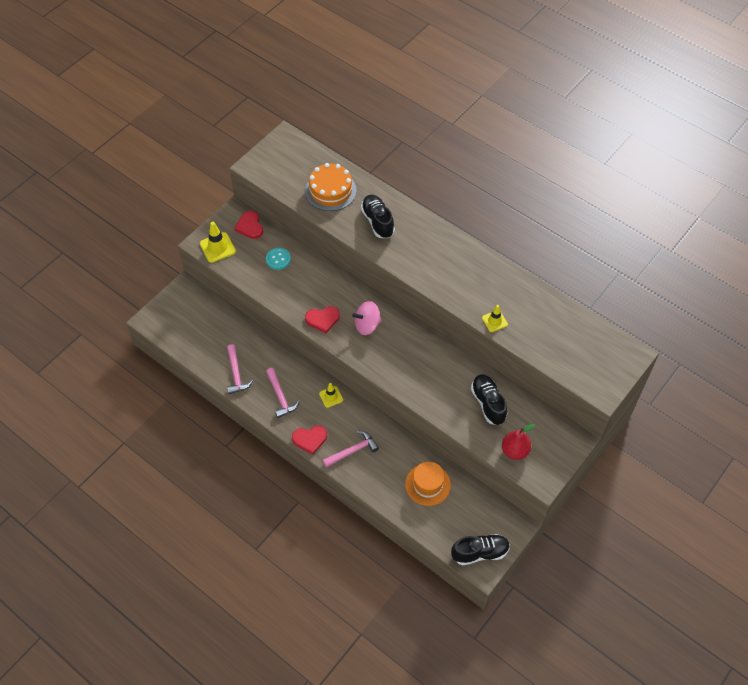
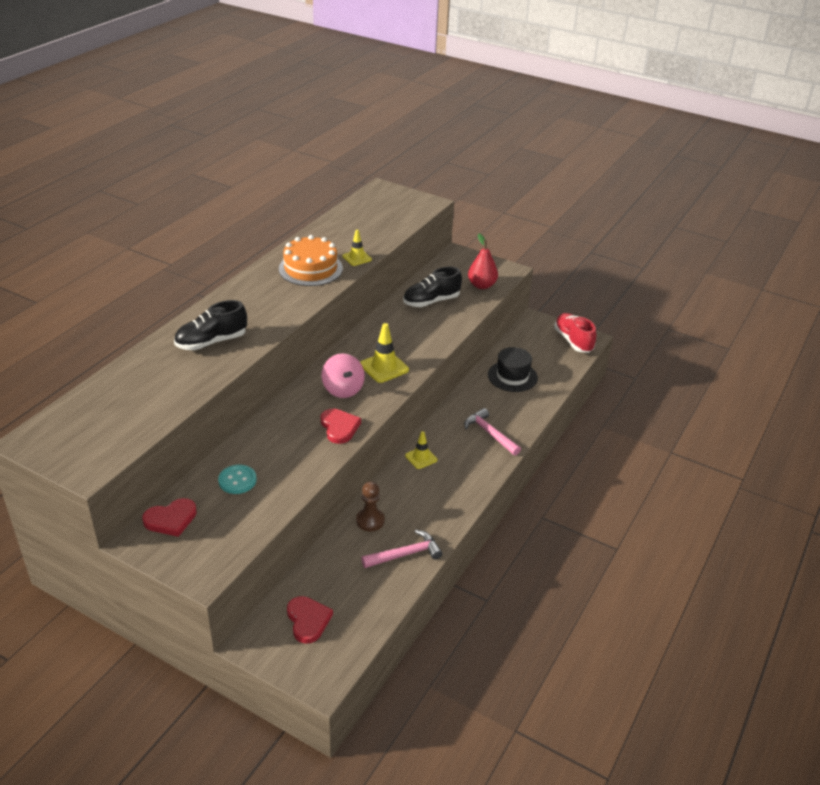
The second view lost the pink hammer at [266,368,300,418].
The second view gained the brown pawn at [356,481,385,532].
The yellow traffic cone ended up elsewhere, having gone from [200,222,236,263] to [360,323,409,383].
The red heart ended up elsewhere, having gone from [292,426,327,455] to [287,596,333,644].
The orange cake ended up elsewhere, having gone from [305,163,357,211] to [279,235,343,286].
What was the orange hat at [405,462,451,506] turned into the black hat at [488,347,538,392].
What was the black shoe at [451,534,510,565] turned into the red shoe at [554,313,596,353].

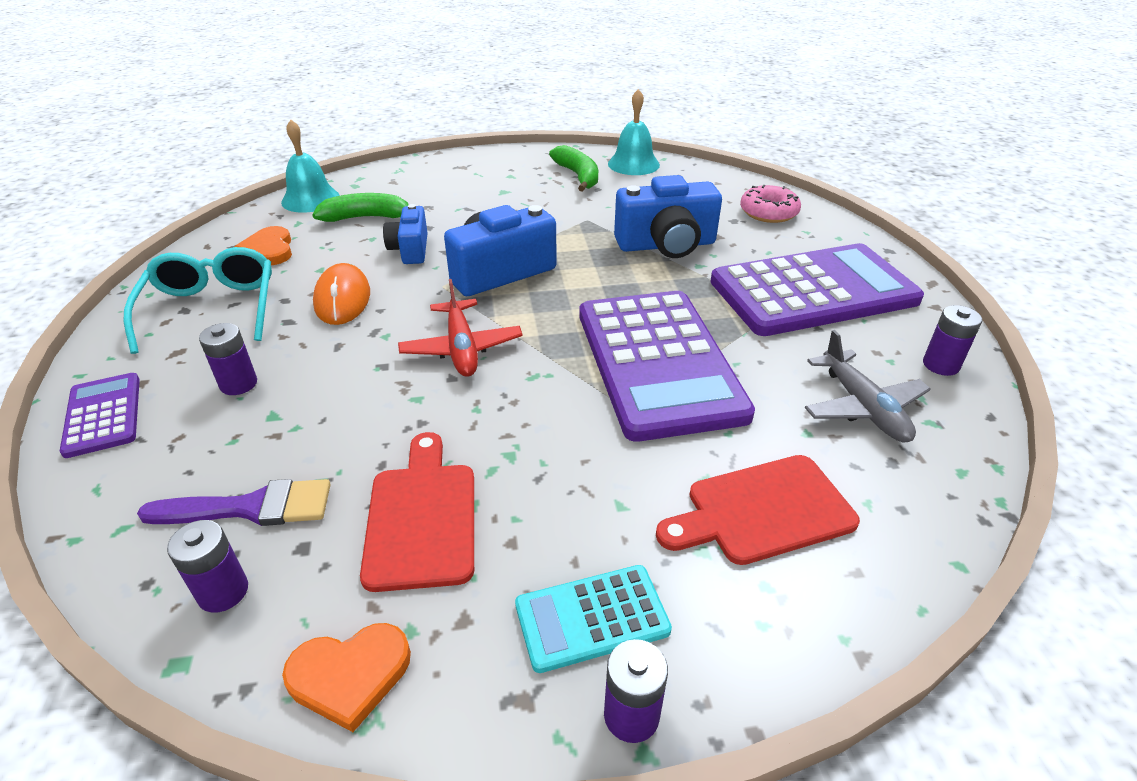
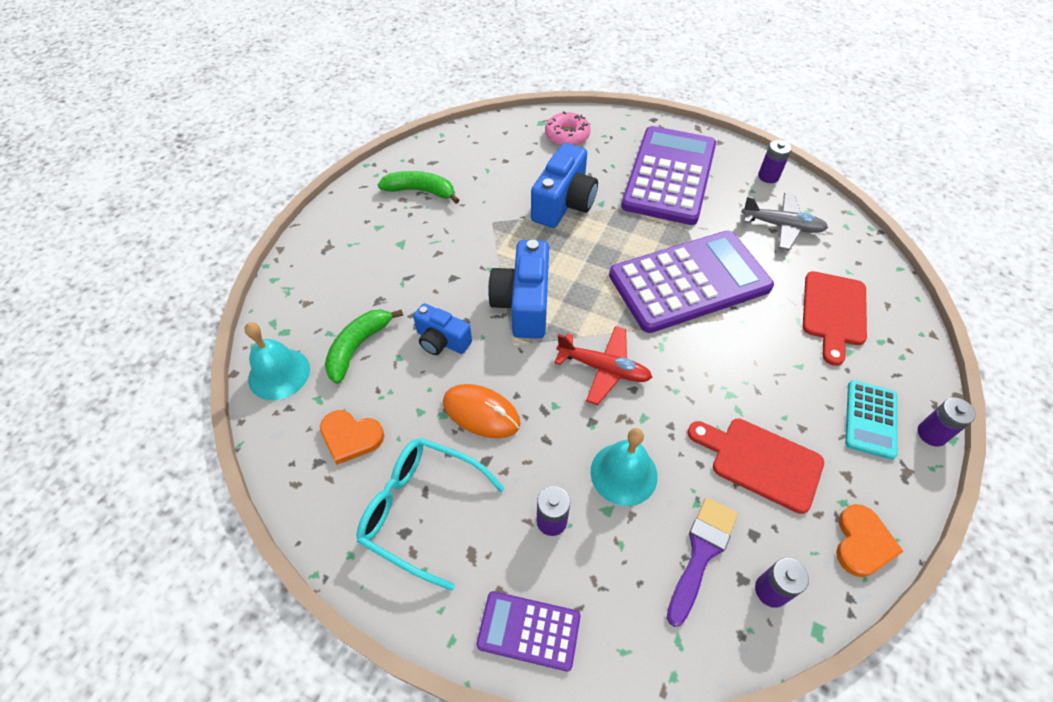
The turquoise bell ended up elsewhere, having gone from [608,89,660,175] to [590,428,658,506].
The purple calculator at [579,291,755,442] ended up facing another way, 45 degrees counterclockwise from before.

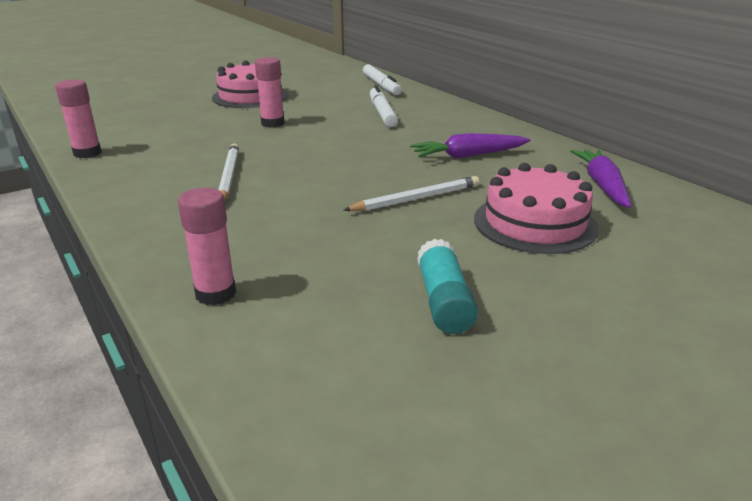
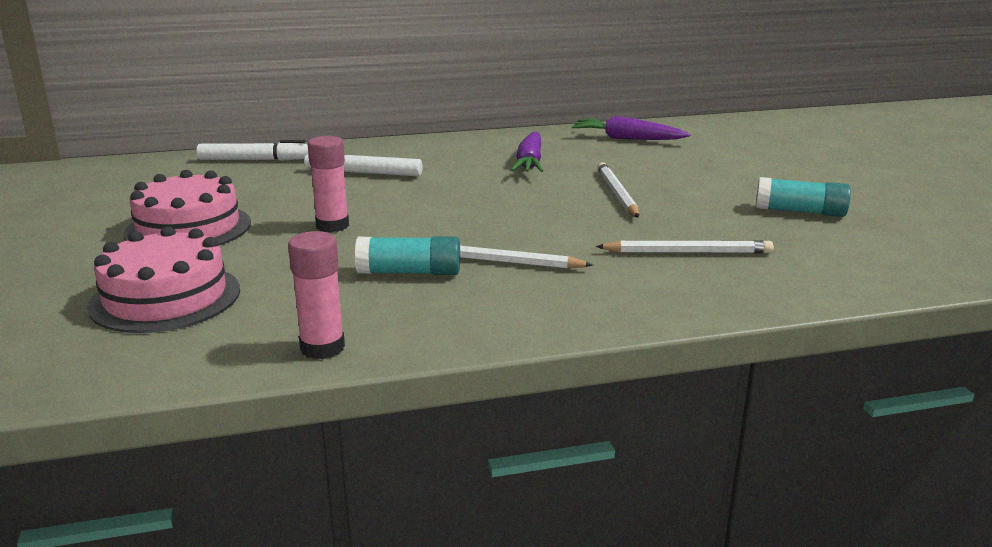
The second view lost the pink glue stick at [178,188,236,305].
The second view gained the turquoise glue stick at [355,236,460,275].
The second view gained the white pencil at [596,240,774,253].
The pink cake ended up elsewhere, having gone from [474,163,599,254] to [87,226,240,333].

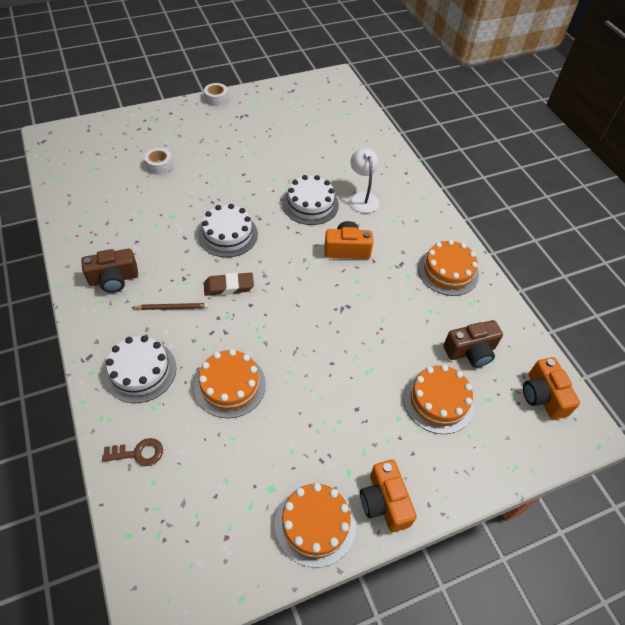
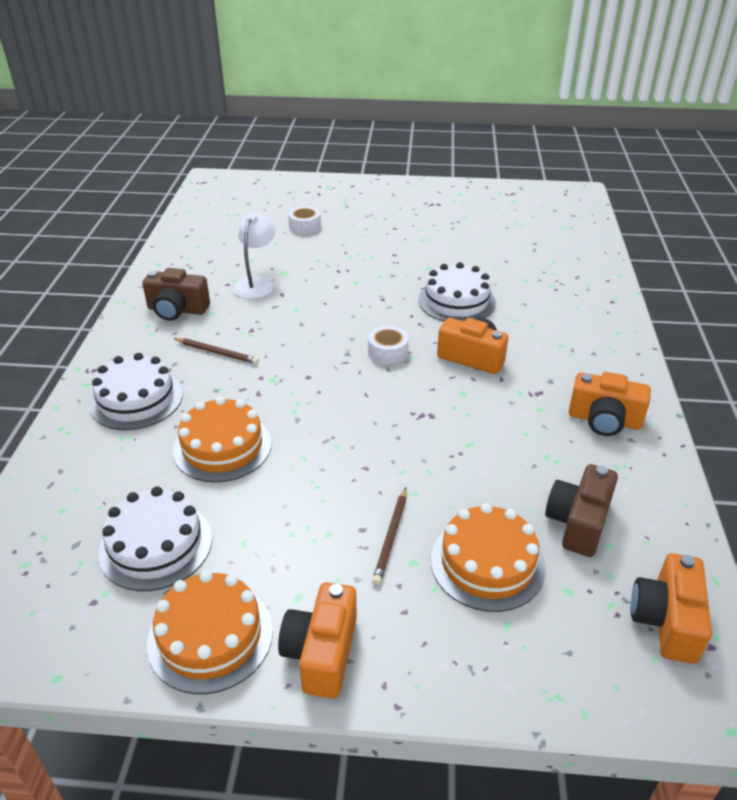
The second view lost the brown key at [102,438,163,466].
The second view lost the brown eraser at [204,273,254,296].
The second view gained the brown pencil at [372,487,407,585].
The white cake ended up elsewhere, having gone from [198,204,258,257] to [98,487,212,591].
The white tape ended up elsewhere, having gone from [204,83,228,106] to [368,326,409,364].
The white lamp ended up elsewhere, having gone from [350,148,379,213] to [234,213,276,299].
Where the orange cake stood at [418,239,479,296], the orange camera came to stand at [569,372,651,436].
The brown camera at [443,320,503,368] ended up facing another way, 105 degrees clockwise from before.

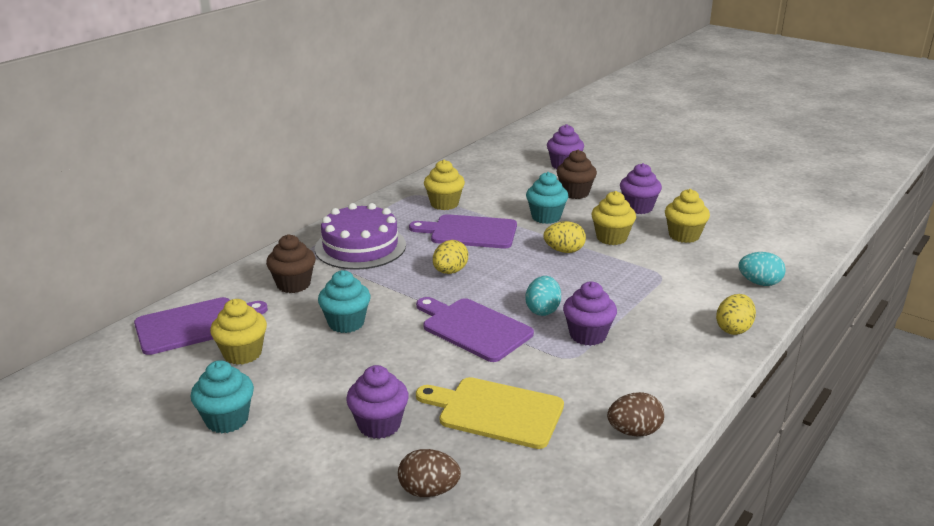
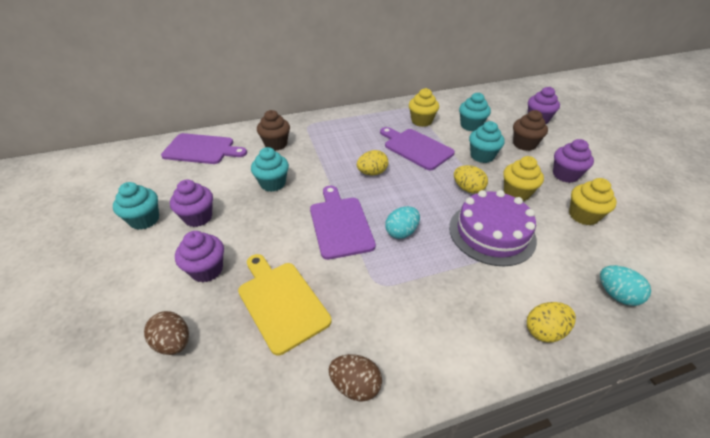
The second view lost the yellow cupcake at [210,299,267,365].
The second view gained the turquoise cupcake at [459,92,491,131].
The purple cake ended up elsewhere, having gone from [315,203,406,270] to [449,190,537,266].
The purple cupcake ended up elsewhere, having gone from [563,282,617,346] to [170,180,213,227].

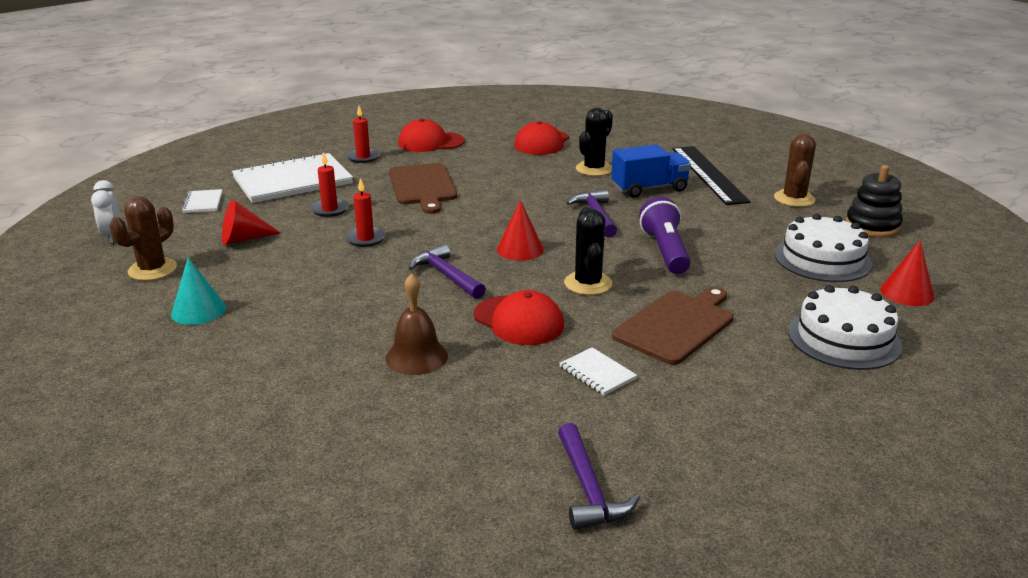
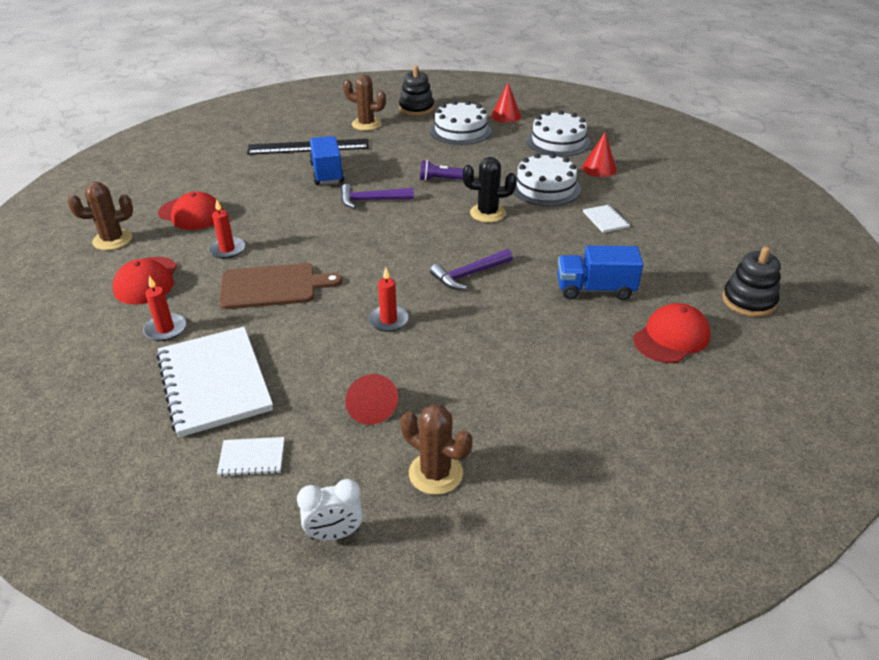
The second view lost the turquoise cone at [171,257,226,325].
The second view lost the purple hammer at [558,423,640,530].
The second view lost the black cactus at [576,108,613,176].
The second view gained the brown cactus at [67,182,133,250].
The second view gained the black stacking toy at [722,247,781,317].
The red candle ended up elsewhere, having gone from [310,153,349,217] to [208,199,245,259].
The red cap ended up elsewhere, having gone from [474,290,564,345] to [633,303,711,363].
The red cone ended up elsewhere, having gone from [497,200,544,261] to [582,132,617,177].
Where the brown bell stood at [385,273,448,375], the blue truck came to stand at [557,245,643,300].
Where the brown cutting board stood at [612,287,734,365], the white cake came to stand at [513,153,581,206].
The white notebook at [559,347,637,396] ended up facing another way, 75 degrees counterclockwise from before.
The size of the purple flashlight at [639,197,690,274] changed by a factor of 0.64.

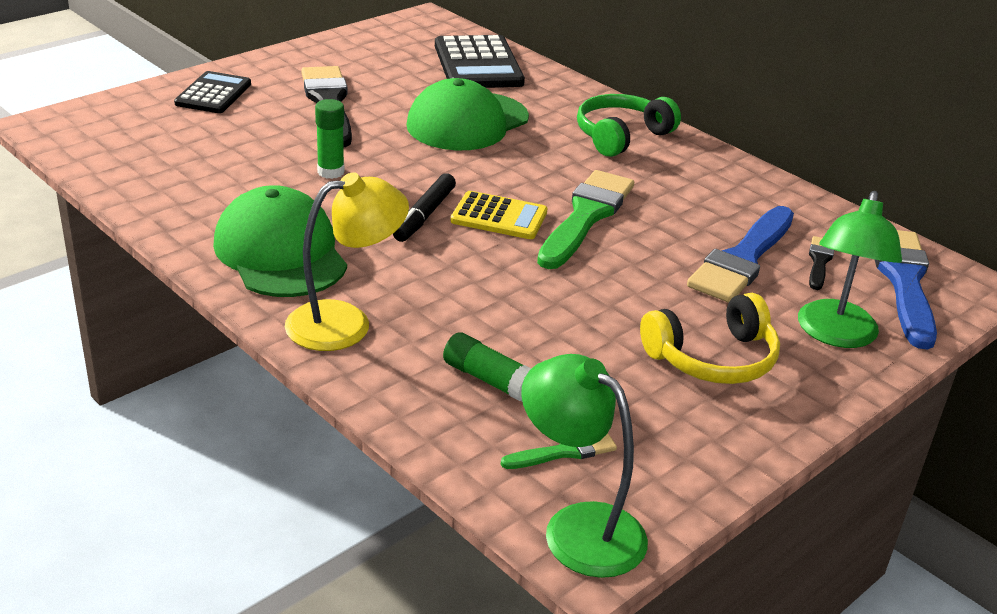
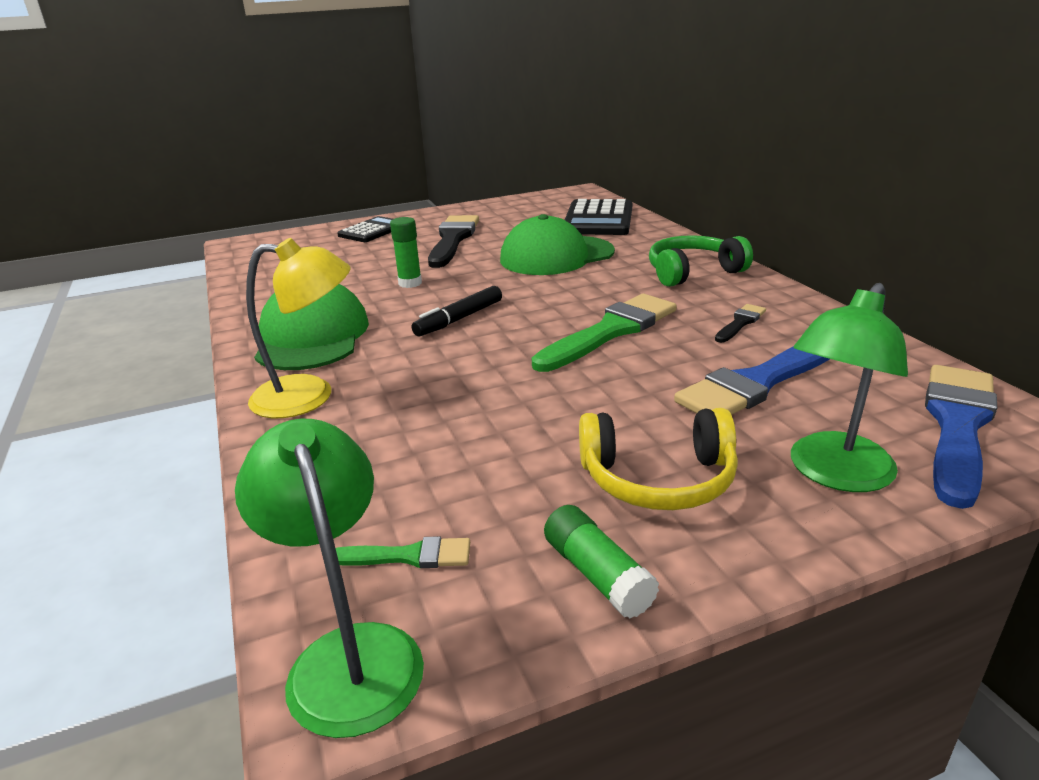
The second view lost the yellow calculator at [451,191,547,239].
The green glue stick ended up elsewhere, having gone from [443,332,532,402] to [544,505,659,619].
The black brush ended up elsewhere, having gone from [809,236,834,290] to [715,304,766,343].

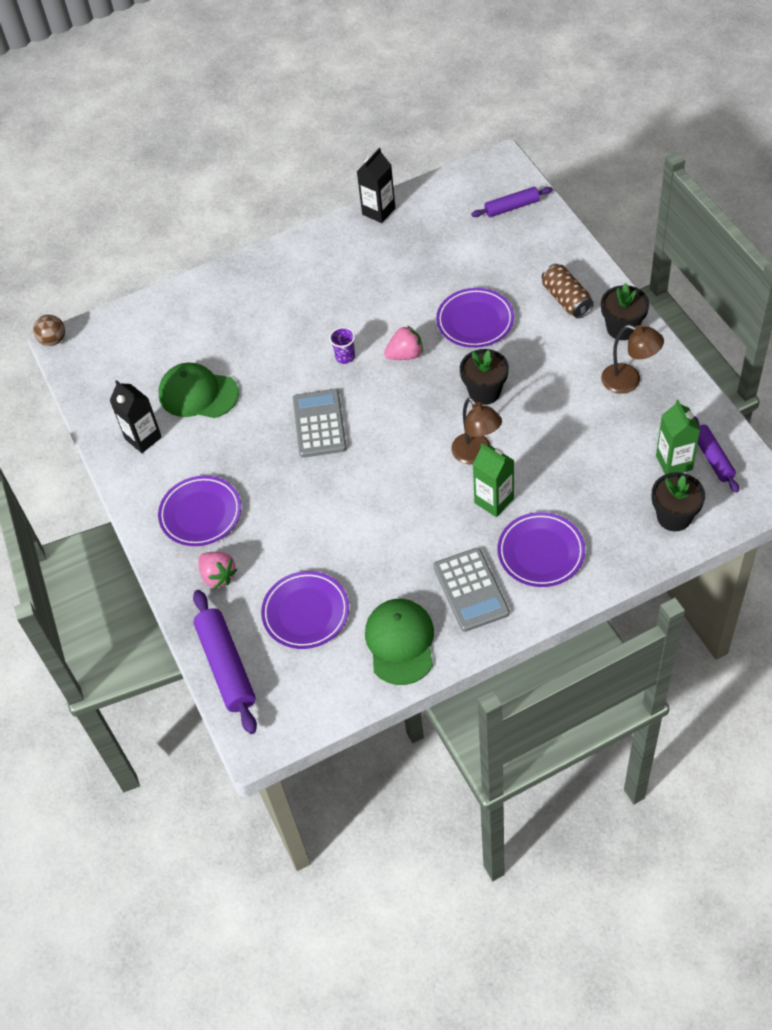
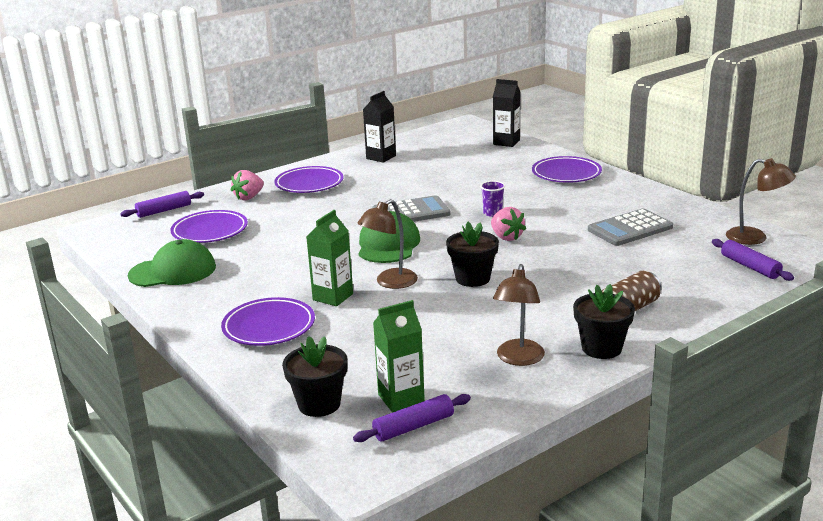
The second view lost the brown ball at [33,315,65,346].
The second view gained the brown lamp at [726,158,796,245].
The green cap ended up elsewhere, having gone from [159,363,239,418] to [359,211,420,263].
The black carton ended up elsewhere, having gone from [357,148,395,223] to [493,79,521,147].
The grey calculator ended up elsewhere, having gone from [433,548,510,632] to [588,209,673,246].
The purple plate ended up elsewhere, having gone from [436,288,514,348] to [532,156,602,183].
The size of the purple rolling pin at [193,590,257,734] changed by a factor of 0.62.

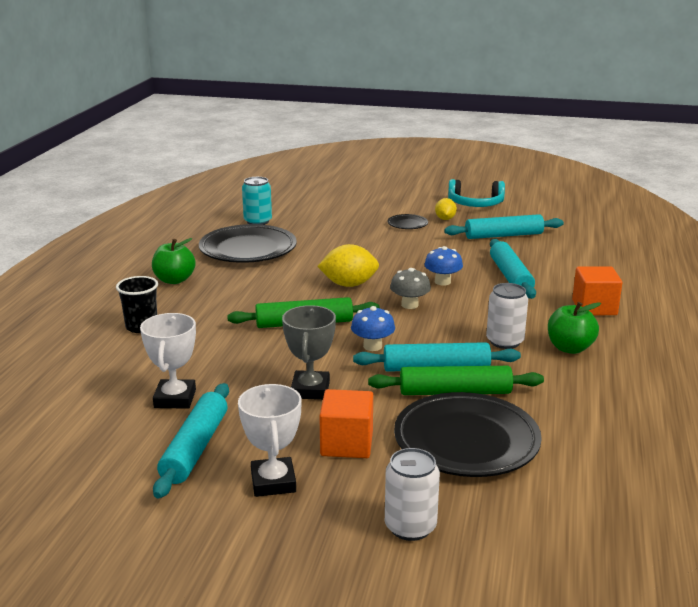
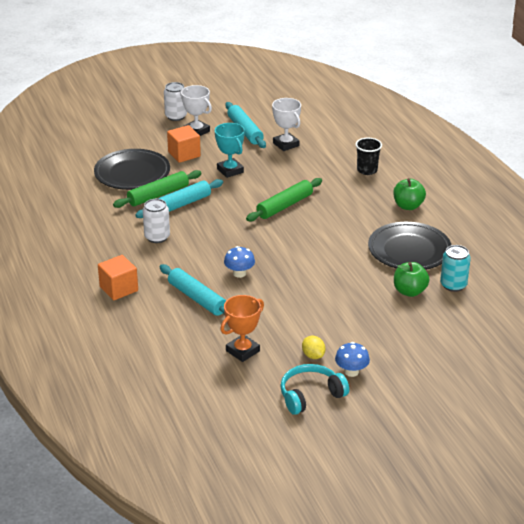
The second view lost the yellow lemon at [317,244,379,287].
The second view lost the black plate at [387,214,428,229].
The second view lost the grey mushroom at [390,268,431,309].
The blue mushroom ended up elsewhere, having gone from [351,306,395,351] to [335,342,370,377].
The white can ended up elsewhere, having gone from [385,448,440,541] to [164,82,187,121].
The green apple ended up elsewhere, having gone from [548,302,601,354] to [394,262,429,297].
Where the turquoise rolling pin stood at [444,214,564,239], the orange trophy came to stand at [220,295,264,362].
What was the grey trophy at [282,305,336,400] turned into the turquoise trophy at [215,123,245,178].

